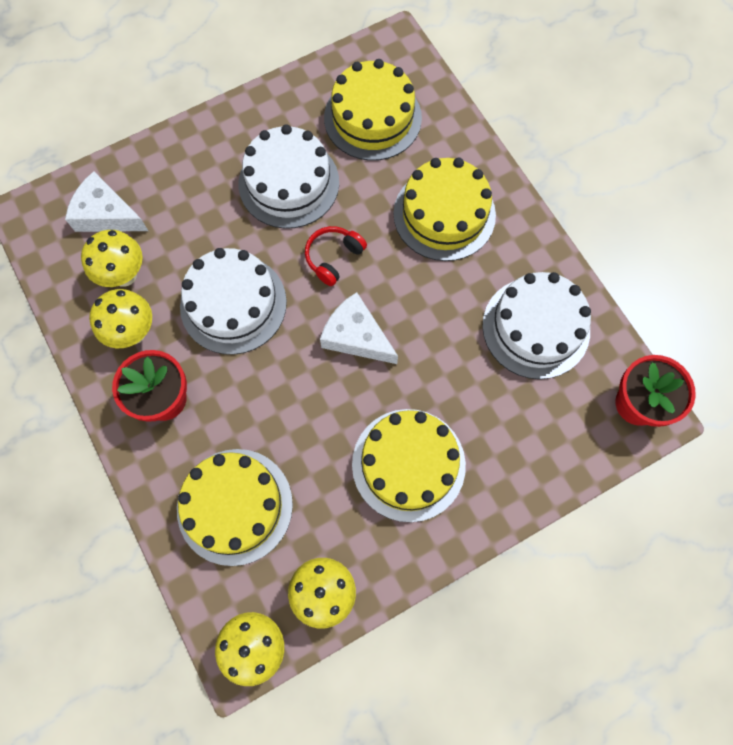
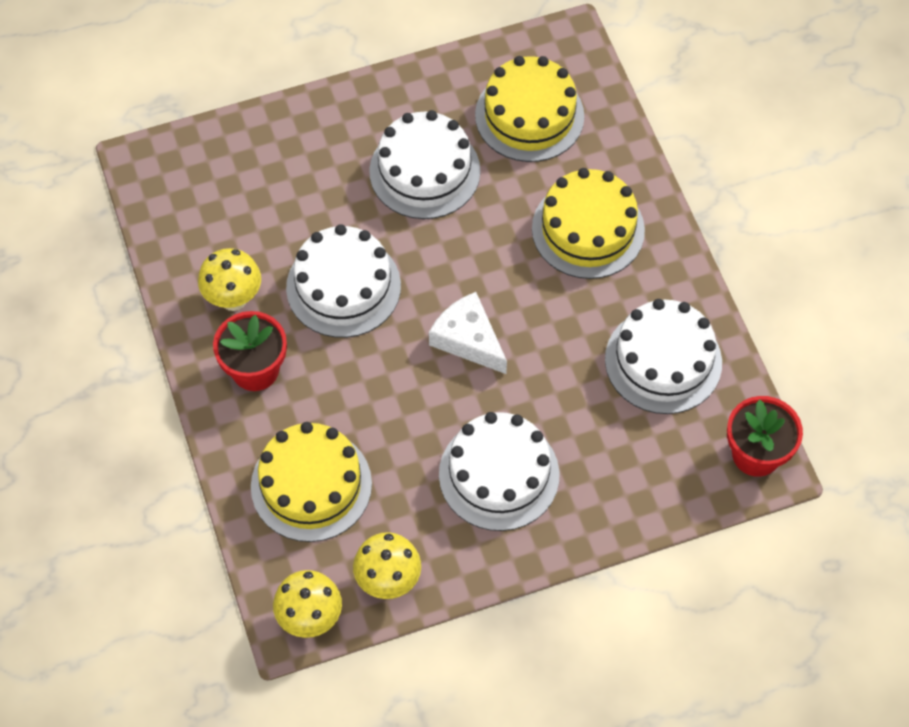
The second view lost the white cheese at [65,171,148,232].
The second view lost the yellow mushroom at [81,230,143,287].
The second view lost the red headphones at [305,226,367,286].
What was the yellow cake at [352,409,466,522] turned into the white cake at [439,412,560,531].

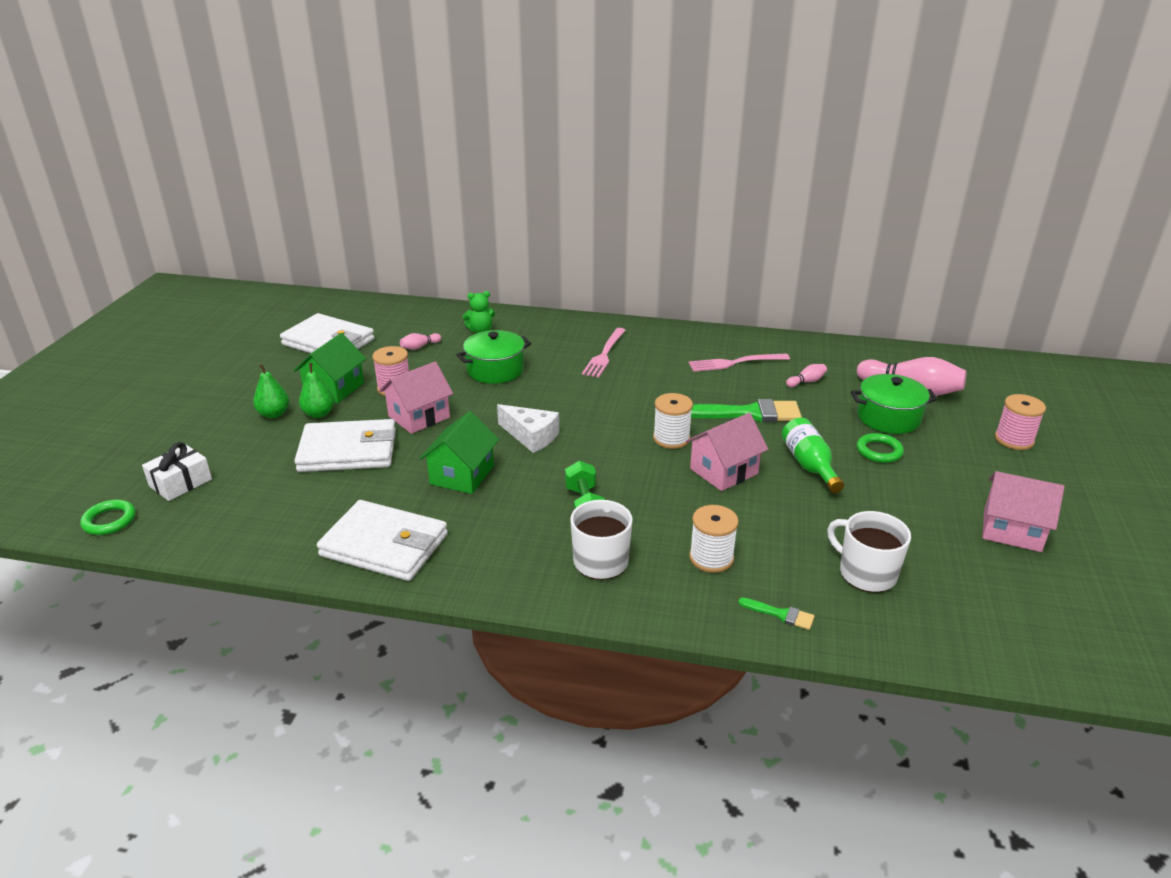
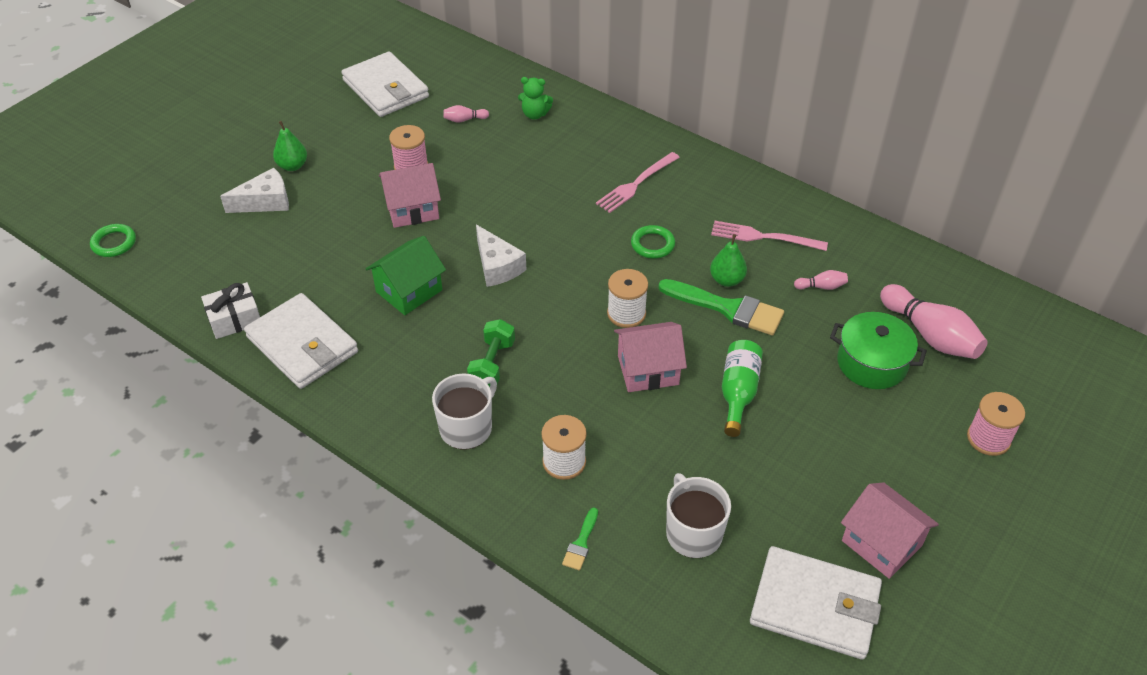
The second view lost the green house at [293,333,366,403].
The second view lost the green pot at [456,330,531,384].
The second view gained the white cheese at [220,168,289,213].
The white gift ended up elsewhere, having gone from [142,442,212,501] to [201,282,260,339].
The white wallet ended up elsewhere, having gone from [294,419,396,472] to [750,546,882,660].
The green pear ended up elsewhere, having gone from [299,363,335,418] to [710,234,747,287].
The green ring ended up elsewhere, having gone from [857,433,904,463] to [631,225,675,259].
The green brush at [738,598,815,630] ended up facing another way, 60 degrees clockwise from before.

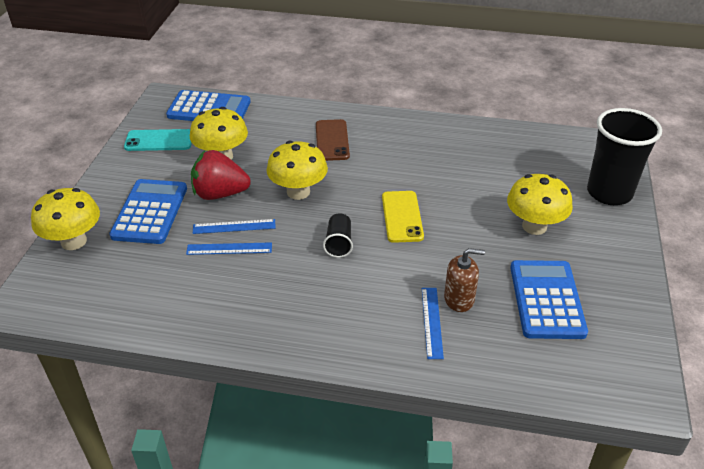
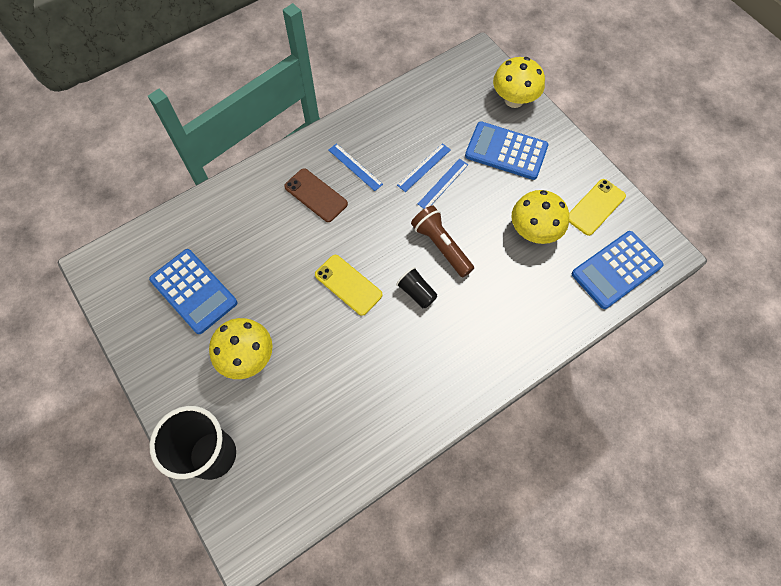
The second view lost the red strawberry at [191,150,251,200].
The second view lost the brown soap dispenser at [444,248,485,312].
The brown phone ended up elsewhere, having gone from [316,119,350,161] to [284,168,348,222].
The black cup ended up elsewhere, having gone from [323,213,353,258] to [396,267,437,308].
The blue ruler ended up elsewhere, having gone from [422,288,444,359] to [328,143,383,191].
Where the yellow mushroom stood at [266,141,328,200], the brown flashlight came to stand at [411,205,474,277].
What was the turquoise phone at [124,129,192,151] turned into the yellow phone at [569,179,626,236].
The blue calculator at [109,179,187,244] ended up facing another way, 150 degrees clockwise from before.

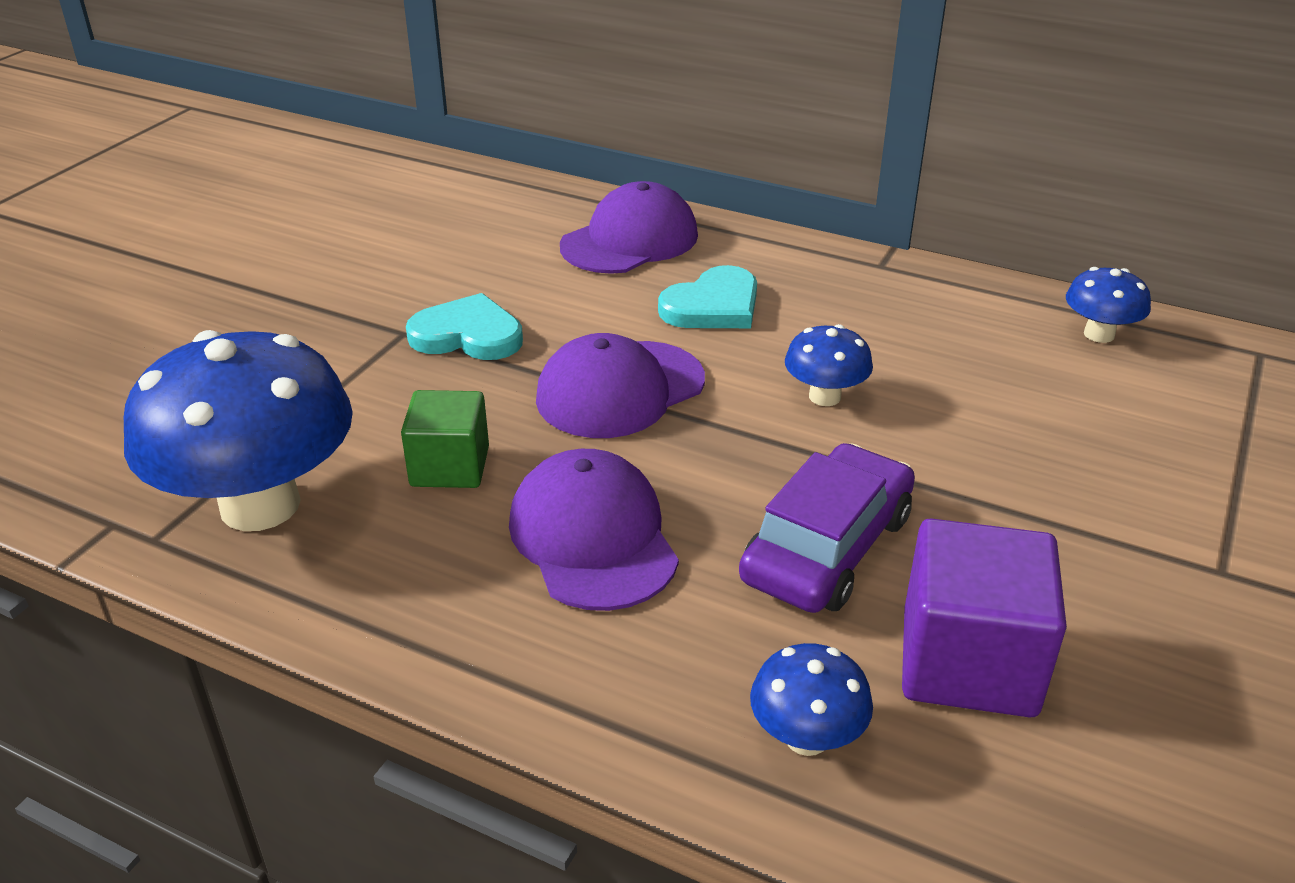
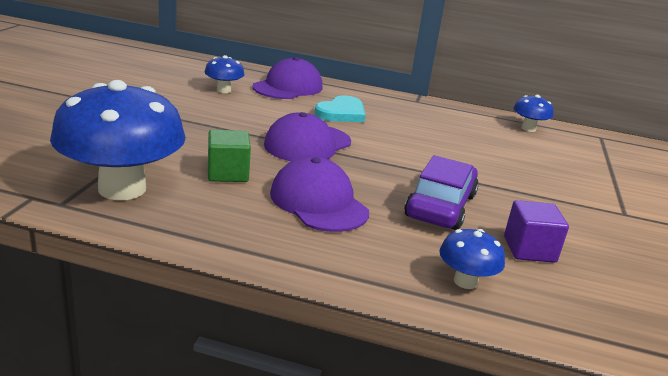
The second view lost the turquoise heart at [406,293,523,360].
The blue mushroom ended up elsewhere, having gone from [785,324,873,406] to [204,55,245,93].
The size of the purple cube at [902,518,1067,717] changed by a factor of 0.65.

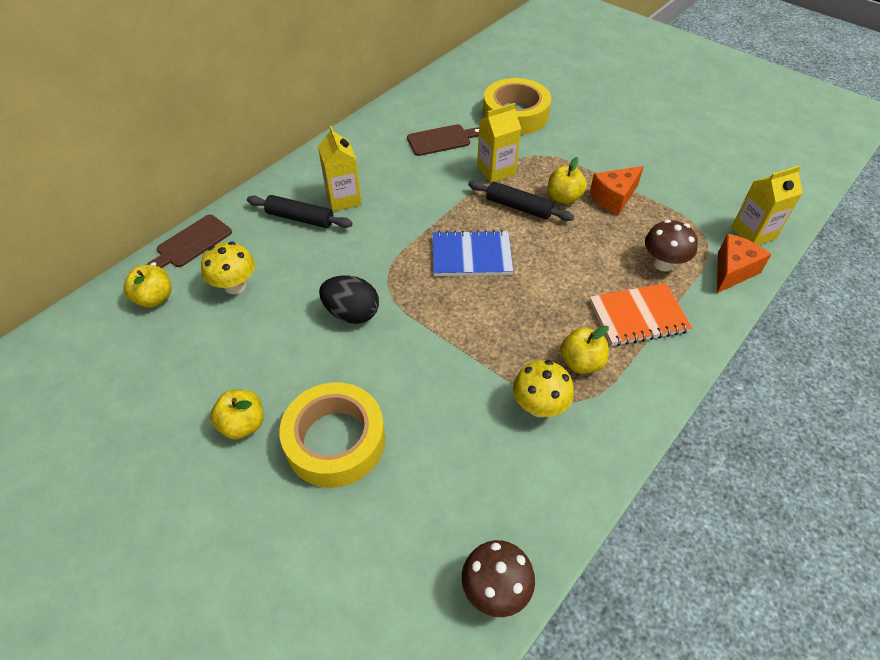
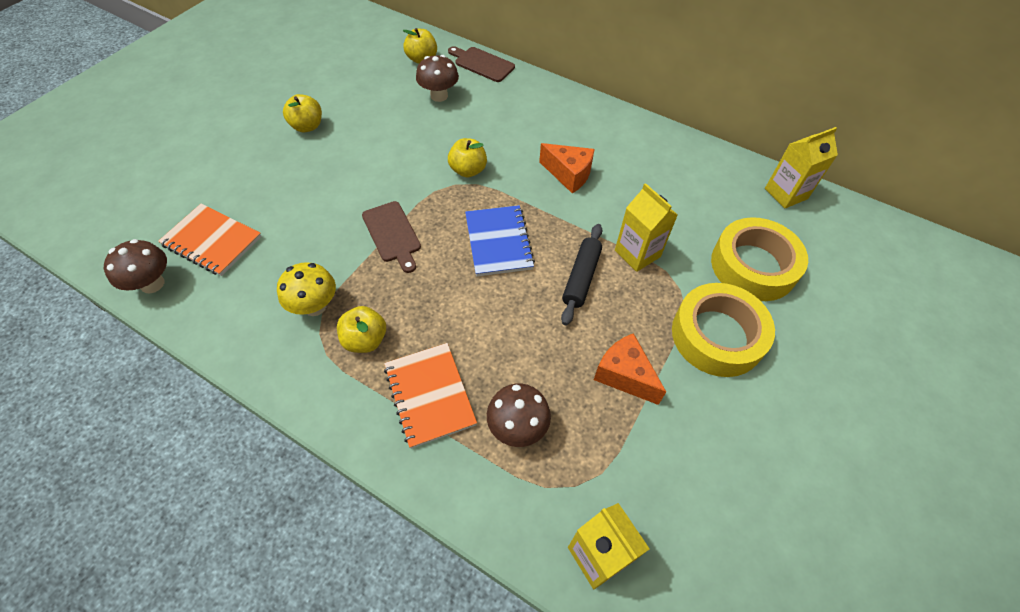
The second view lost the black rolling pin at [247,195,353,228].
The second view lost the black egg at [319,275,379,324].
The second view gained the orange notebook at [158,204,262,276].
The yellow tape ended up elsewhere, having gone from [279,382,385,488] to [672,283,775,377].
The yellow carton ended up elsewhere, having gone from [318,126,362,211] to [765,127,838,209].
The brown cutting board ended up elsewhere, having gone from [407,124,479,156] to [362,201,421,273].
The yellow apple ended up elsewhere, having gone from [548,157,587,204] to [448,138,487,178].
The orange cheese ended up elsewhere, having gone from [717,234,772,293] to [539,143,595,193].
What was the yellow mushroom at [201,242,255,294] turned into the brown mushroom at [416,55,459,102].

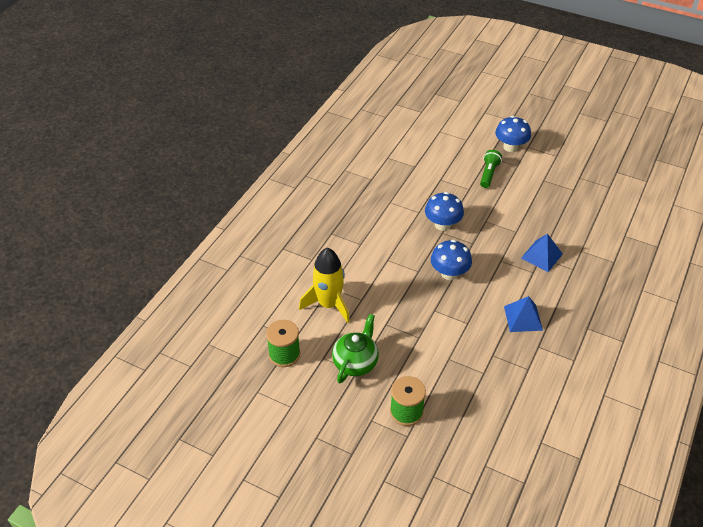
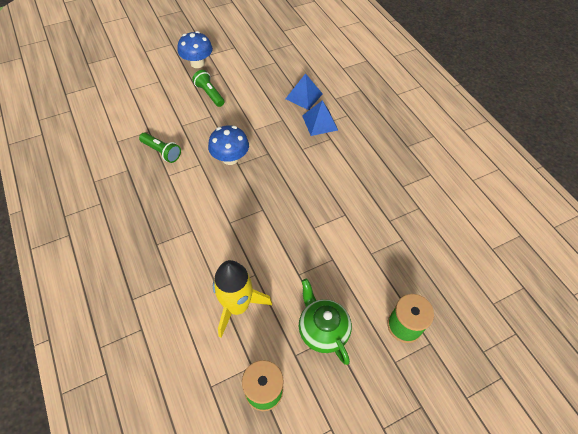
The second view lost the blue mushroom at [431,240,472,280].
The second view gained the green flashlight at [139,132,181,163].
The blue pyramid ended up elsewhere, having gone from [504,296,543,332] to [286,73,323,110].

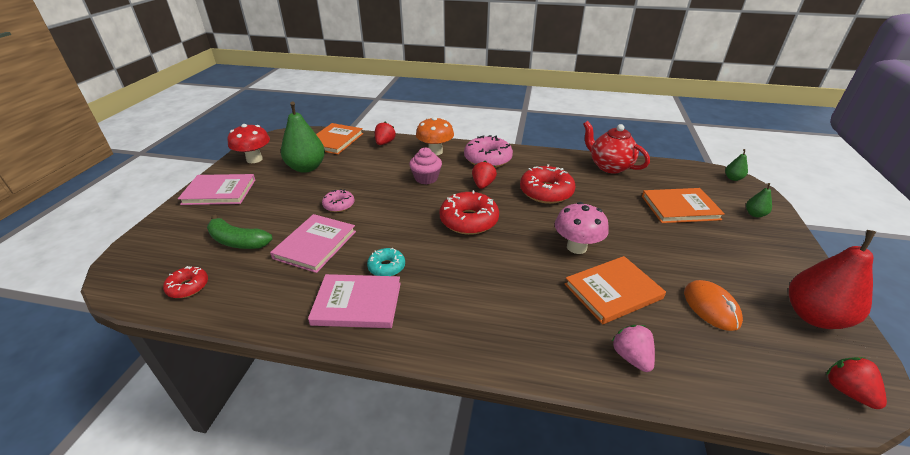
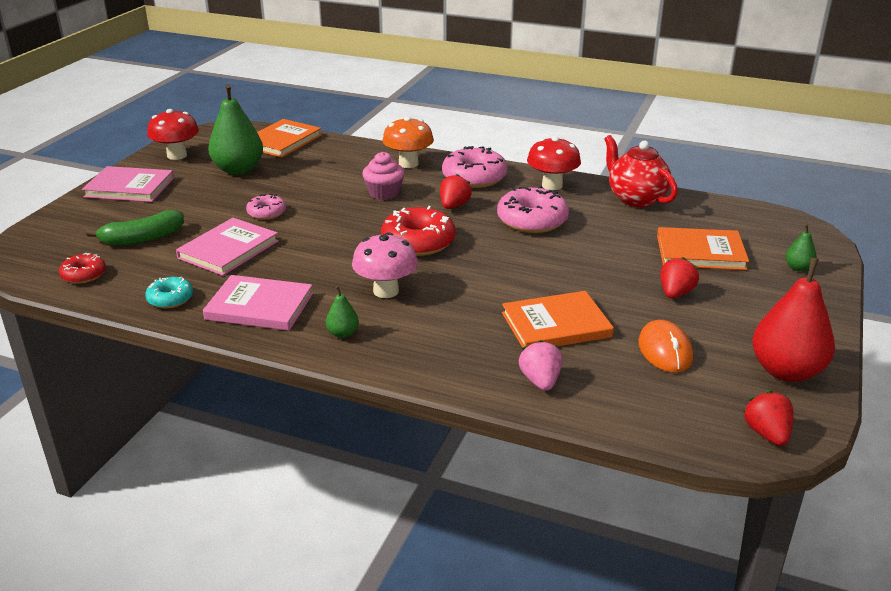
The second view gained the red mushroom at [527,136,581,190].
The turquoise donut ended up elsewhere, having gone from [367,248,405,276] to [145,277,193,309].
The red strawberry ended up elsewhere, having gone from [375,122,396,145] to [661,257,699,299].
The pink mushroom ended up elsewhere, having gone from [555,202,609,254] to [352,232,418,298].
The green pear ended up elsewhere, having gone from [725,149,748,181] to [326,286,359,338].
What was the red donut at [520,164,575,204] turned into the pink donut at [497,186,569,233].
The green banana at [207,215,272,249] ended up facing another way, 60 degrees counterclockwise from before.

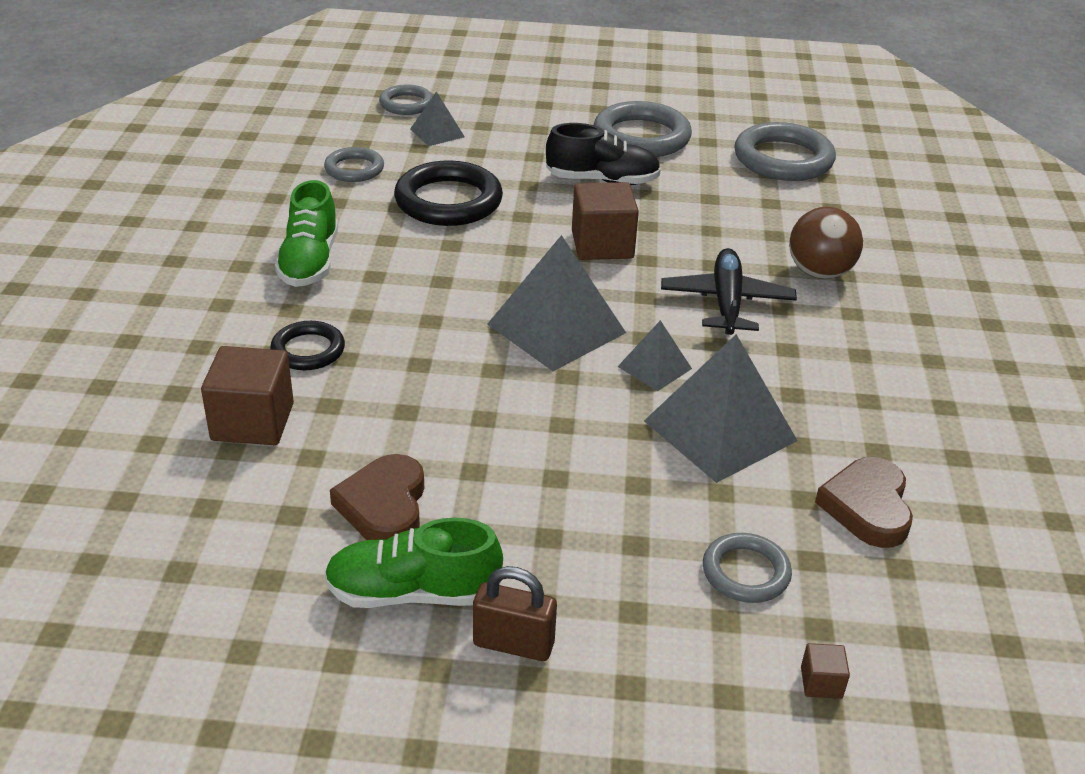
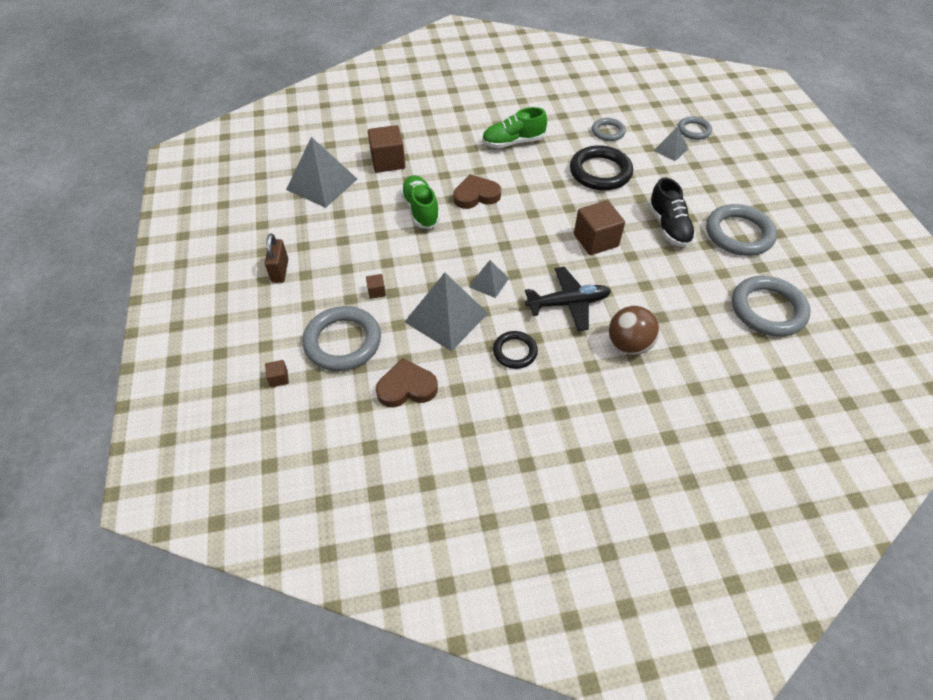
The second view gained the brown cube at [366,274,386,299].
The black ring ended up elsewhere, having gone from [270,321,345,370] to [493,331,538,369].
The green shoe ended up elsewhere, having gone from [324,518,503,608] to [401,175,440,229].
The brown heart ended up elsewhere, having gone from [330,454,424,540] to [453,174,501,209].
The grey pyramid ended up elsewhere, having gone from [487,235,626,371] to [286,137,357,208].
The size of the grey ring at [703,533,792,603] changed by a factor of 1.75.

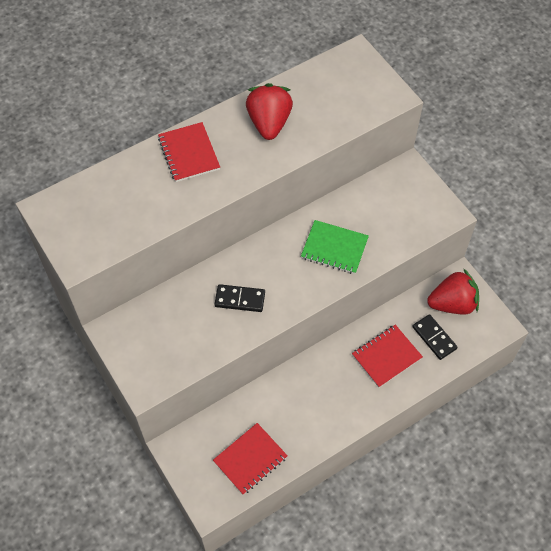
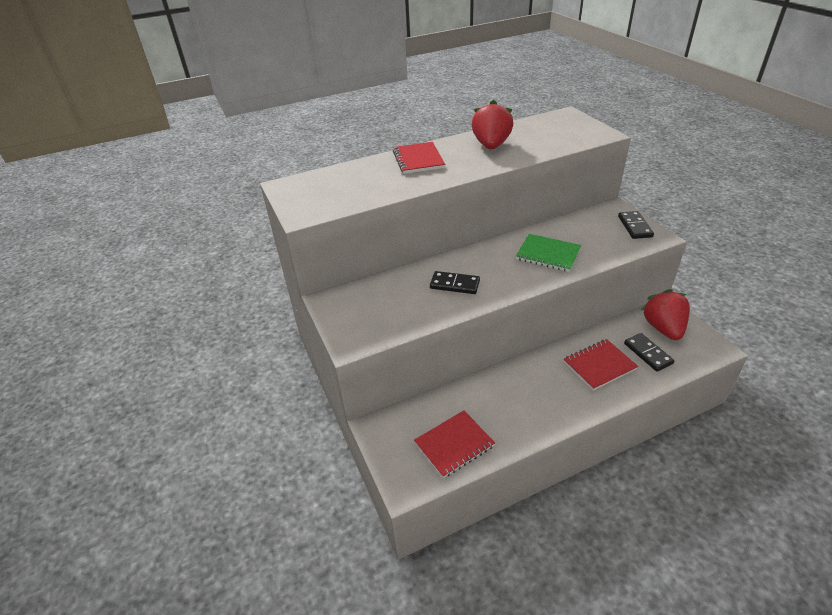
The second view gained the black domino at [618,211,654,239].
The red strawberry at [427,268,479,315] ended up facing another way, 90 degrees counterclockwise from before.

